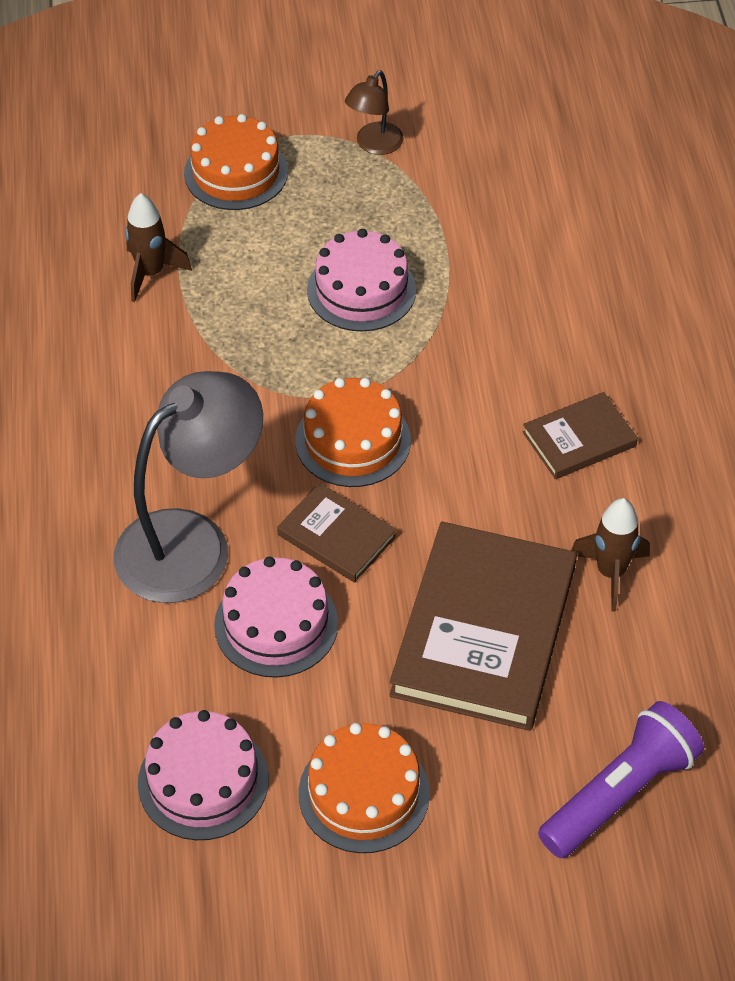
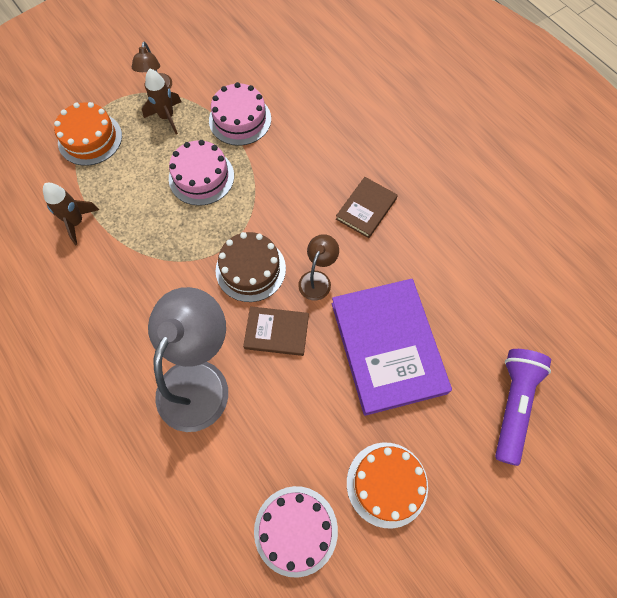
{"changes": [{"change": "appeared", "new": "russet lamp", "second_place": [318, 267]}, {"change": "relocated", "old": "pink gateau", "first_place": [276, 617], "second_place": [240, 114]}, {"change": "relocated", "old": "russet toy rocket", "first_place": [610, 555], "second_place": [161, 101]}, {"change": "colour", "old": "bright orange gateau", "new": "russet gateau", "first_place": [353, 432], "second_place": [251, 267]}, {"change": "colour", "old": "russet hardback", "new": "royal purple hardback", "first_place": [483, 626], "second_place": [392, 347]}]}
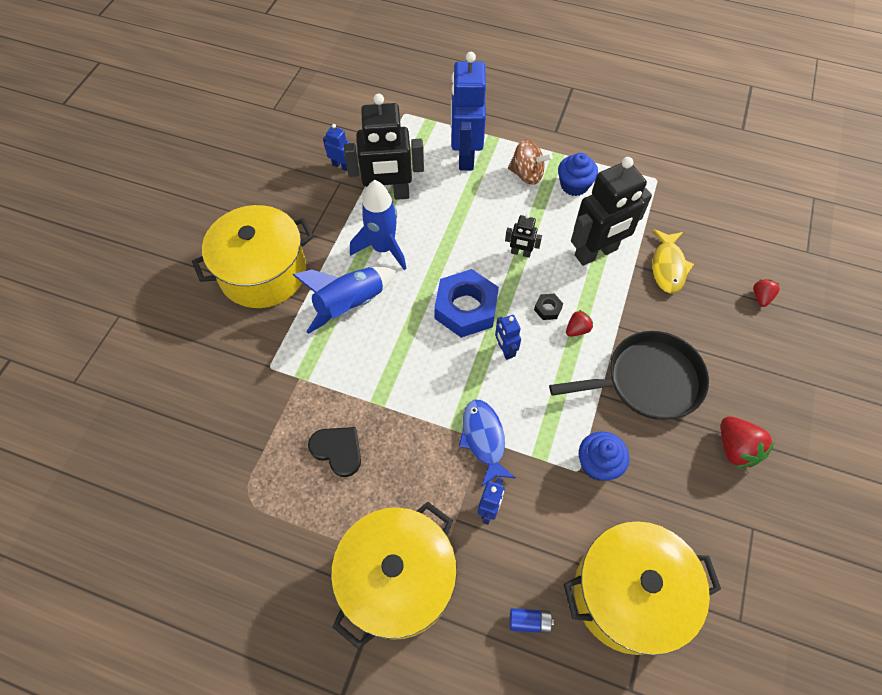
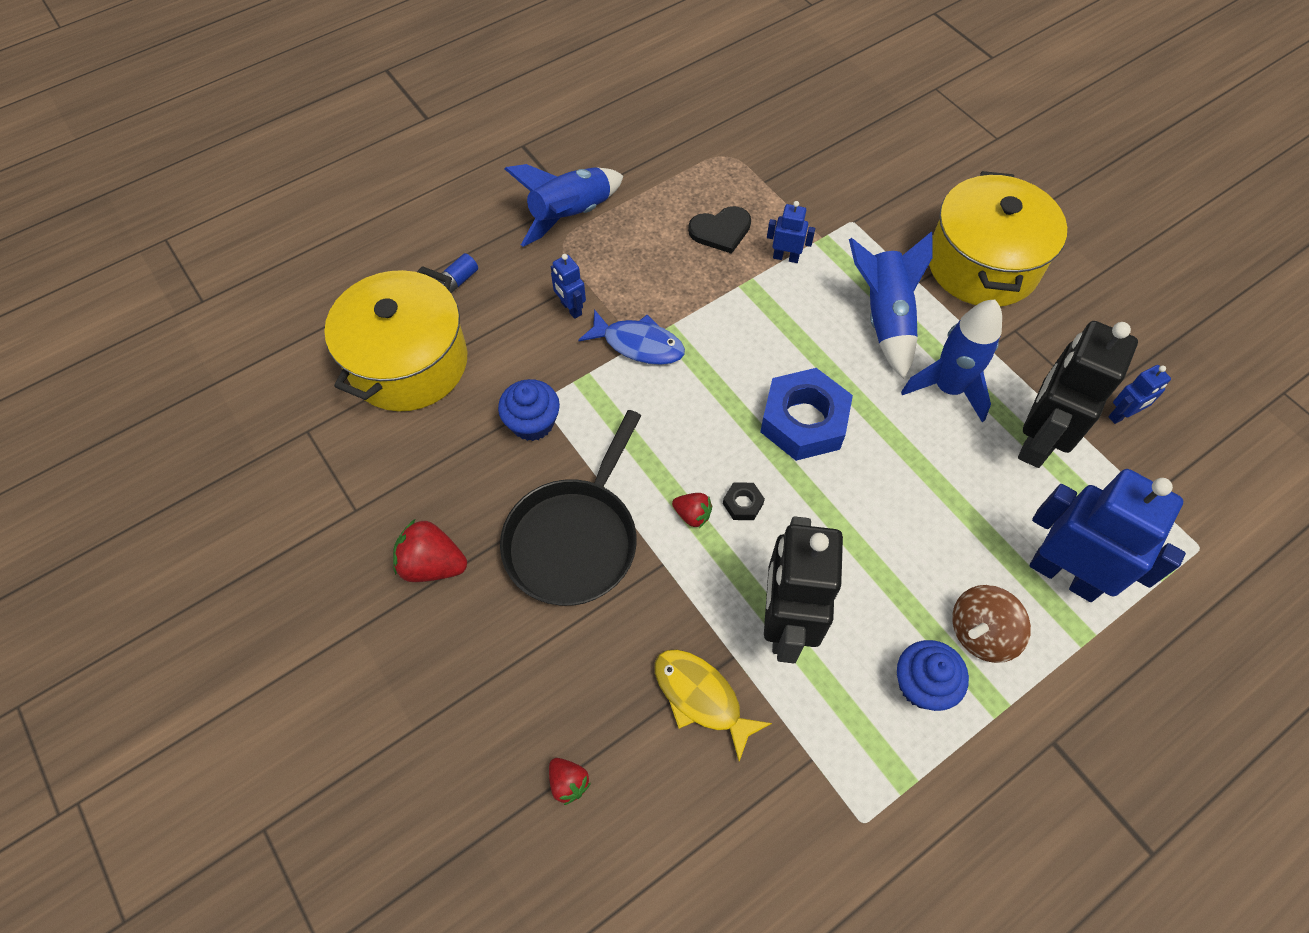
{"changes": [{"change": "missing", "old": "jet-black robot figure", "first_place": [523, 236]}, {"change": "relocated", "old": "cobalt robot figure", "first_place": [508, 337], "second_place": [791, 232]}, {"change": "exchanged", "old": "yellow cooking pot", "new": "cobalt toy rocket", "first_place": [394, 575], "second_place": [563, 205]}, {"change": "spun", "old": "red toy strawberry", "first_place": [579, 323], "second_place": [692, 510], "degrees": -60}]}
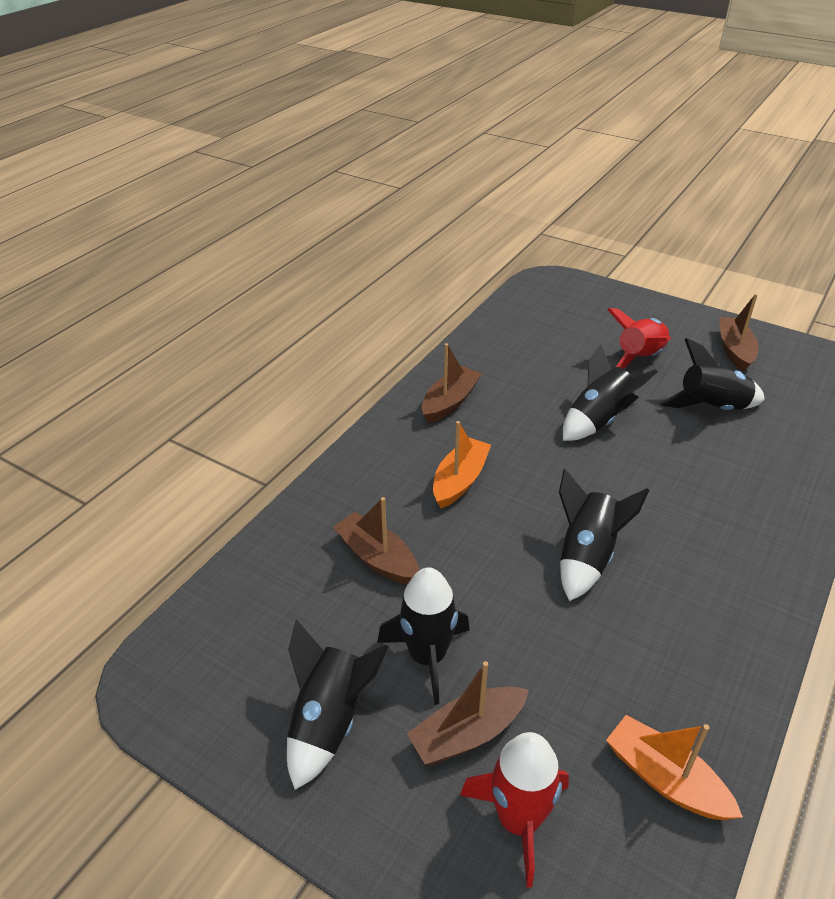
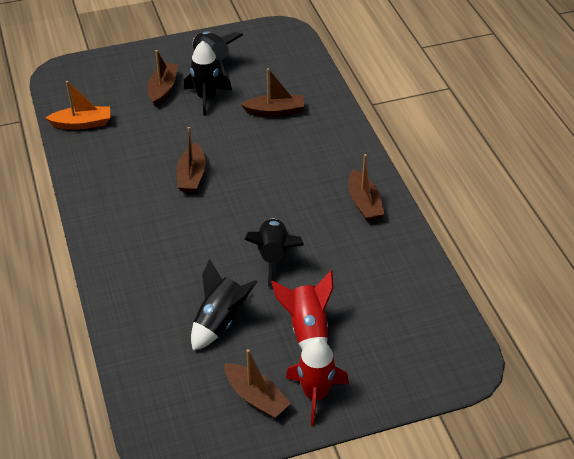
{"changes": [{"change": "missing", "old": "bright orange boat", "first_place": [462, 464]}, {"change": "relocated", "old": "red toy rocket", "first_place": [514, 809], "second_place": [317, 382]}, {"change": "exchanged", "old": "jet-black toy rocket", "new": "russet boat", "first_place": [604, 535], "second_place": [191, 160]}]}
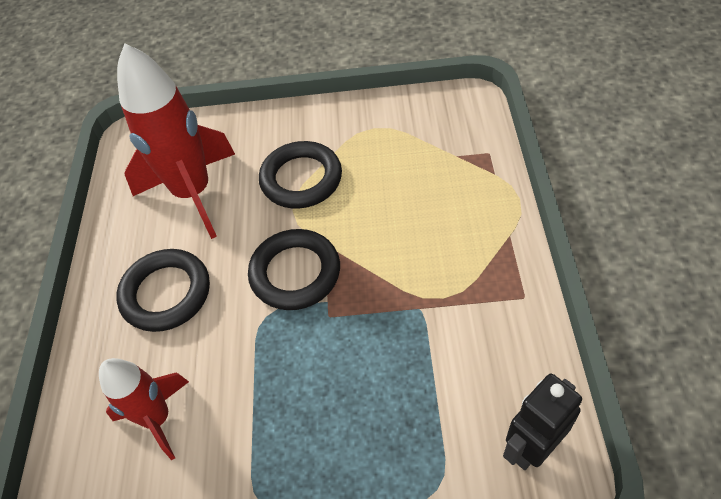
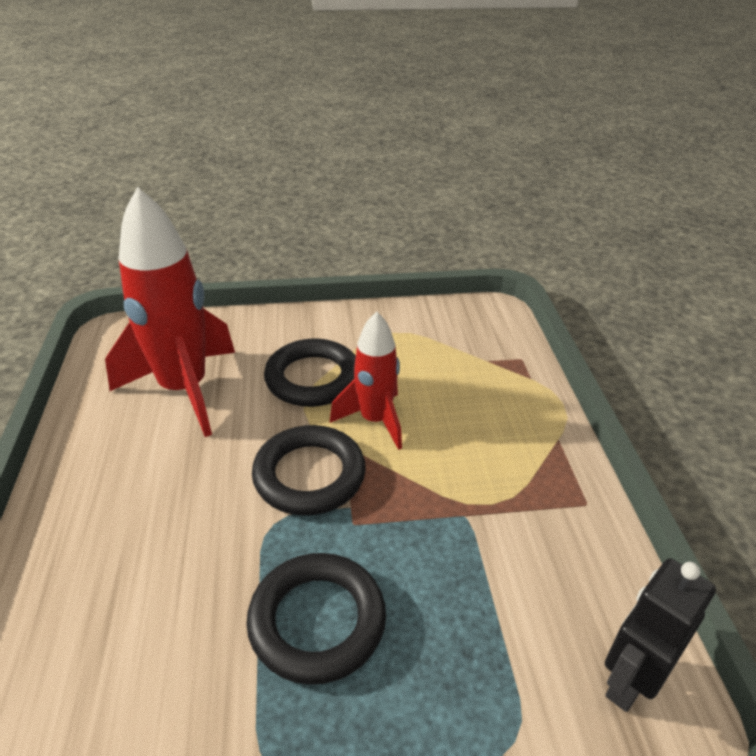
{"changes": [{"change": "relocated", "old": "red toy rocket", "first_place": [144, 409], "second_place": [366, 380]}, {"change": "relocated", "old": "jet-black ring", "first_place": [163, 290], "second_place": [316, 619]}]}
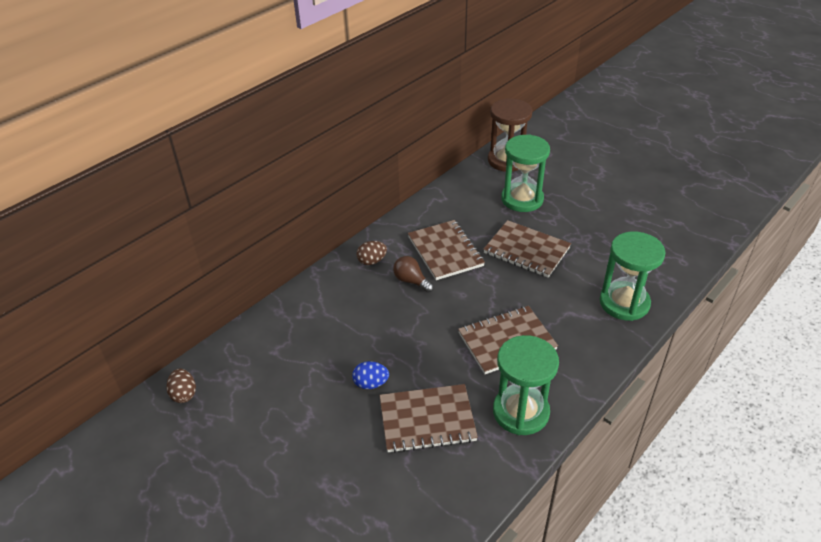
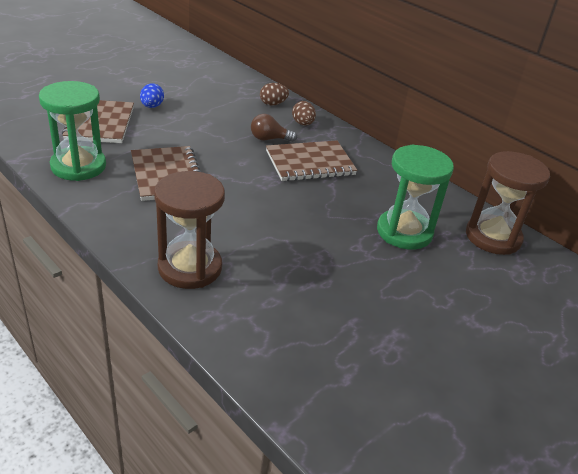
{"changes": [{"change": "missing", "old": "russet exercise book", "first_place": [527, 249]}, {"change": "relocated", "old": "russet egg", "first_place": [181, 386], "second_place": [274, 94]}, {"change": "colour", "old": "emerald sandglass", "new": "russet sandglass", "first_place": [632, 276], "second_place": [189, 230]}, {"change": "spun", "old": "russet lightbulb", "first_place": [413, 274], "second_place": [274, 128], "degrees": -135}]}
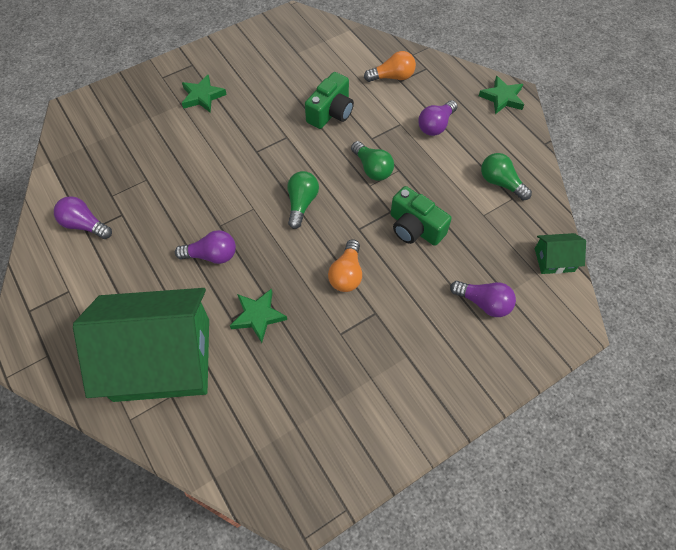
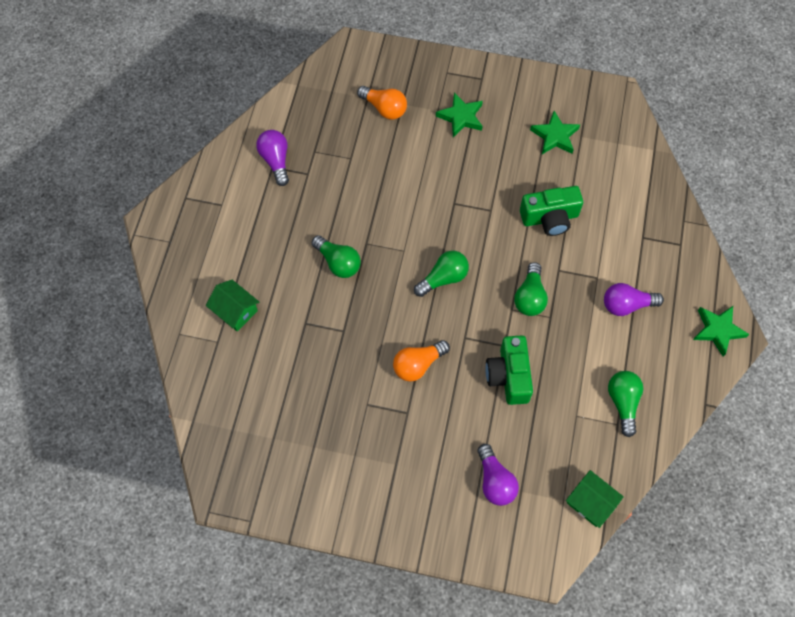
{"changes": [{"change": "relocated", "old": "emerald five-pointed star", "first_place": [258, 316], "second_place": [555, 132]}, {"change": "relocated", "old": "bright orange lightbulb", "first_place": [390, 66], "second_place": [382, 102]}, {"change": "colour", "old": "royal purple lightbulb", "new": "emerald lightbulb", "first_place": [205, 247], "second_place": [336, 256]}, {"change": "size", "old": "emerald cottage", "first_place": [141, 345], "second_place": [232, 305], "factor": 0.4}]}
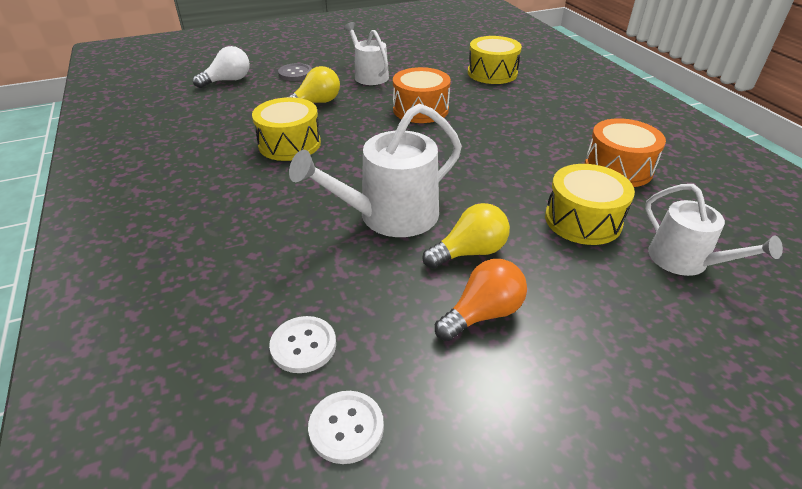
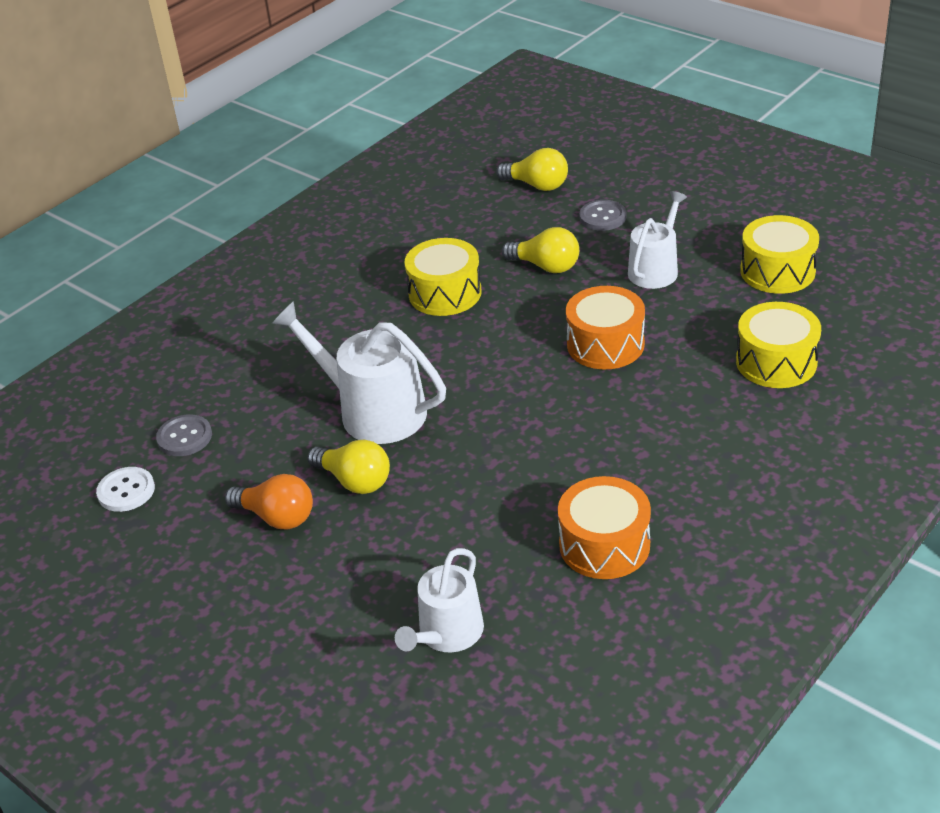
{"changes": [{"change": "relocated", "old": "yellow toy drum", "first_place": [590, 204], "second_place": [779, 254]}, {"change": "colour", "old": "snow-white lightbulb", "new": "yellow lightbulb", "first_place": [221, 67], "second_place": [532, 169]}, {"change": "colour", "old": "snow-white button", "new": "ash-grey button", "first_place": [302, 344], "second_place": [184, 435]}]}
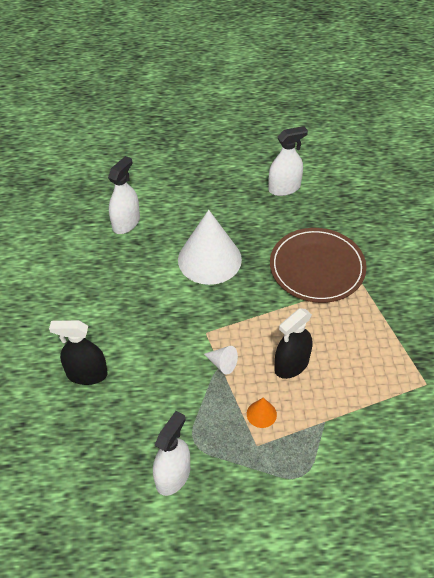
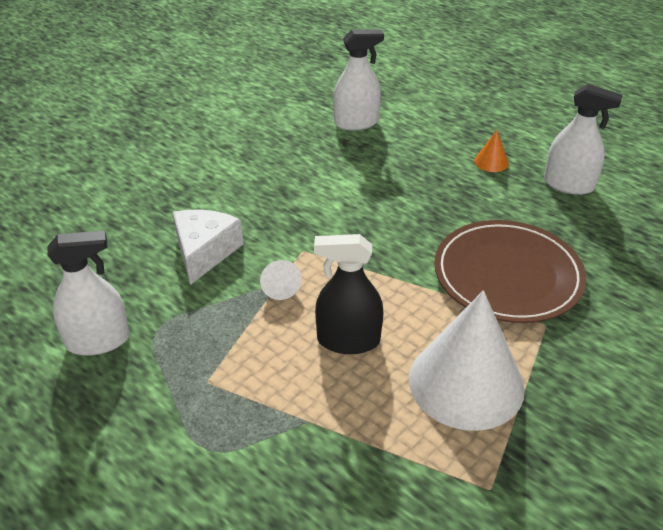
{"changes": [{"change": "missing", "old": "jet-black spray bottle", "first_place": [78, 352]}, {"change": "appeared", "new": "snow-white cheese", "second_place": [208, 247]}, {"change": "relocated", "old": "snow-white solid cone", "first_place": [210, 247], "second_place": [467, 360]}, {"change": "relocated", "old": "bright orange solid cone", "first_place": [262, 413], "second_place": [491, 151]}]}
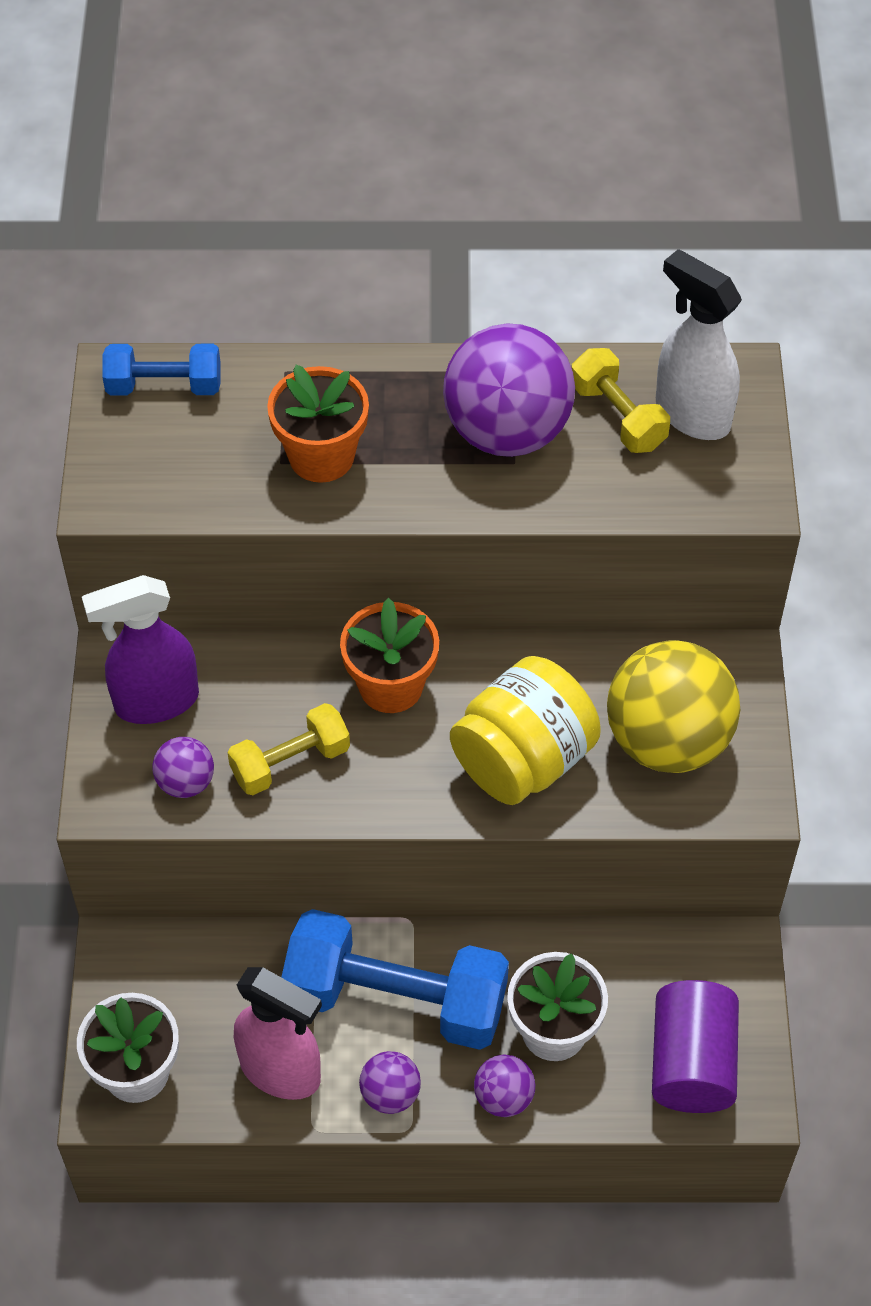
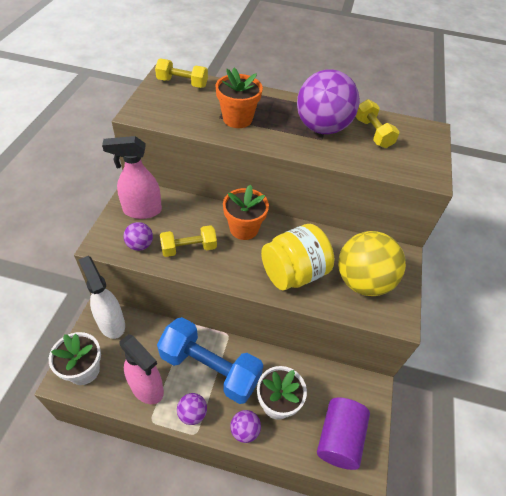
{"changes": [{"change": "relocated", "old": "snow-white spray bottle", "first_place": [699, 344], "second_place": [101, 297]}, {"change": "colour", "old": "royal purple spray bottle", "new": "pink spray bottle", "first_place": [140, 649], "second_place": [132, 177]}, {"change": "colour", "old": "cobalt free weight", "new": "yellow free weight", "first_place": [161, 369], "second_place": [181, 73]}]}
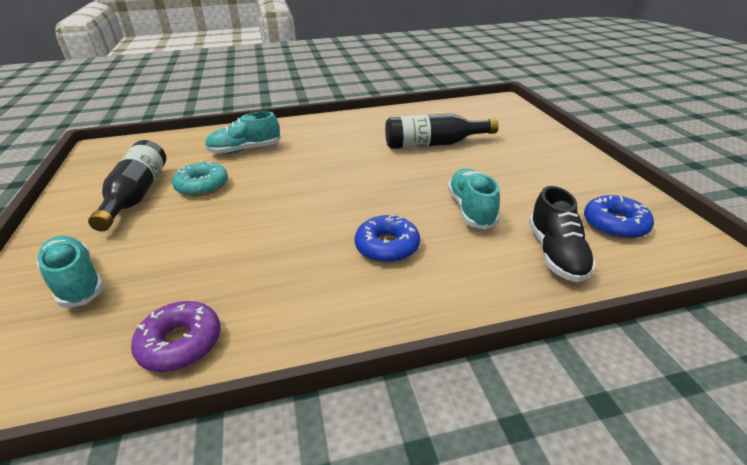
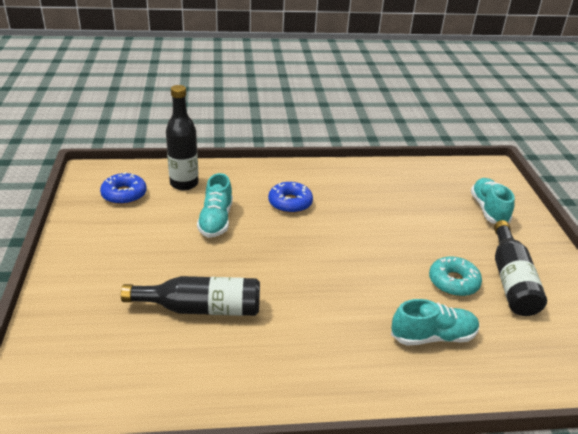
{"changes": [{"change": "missing", "old": "royal purple glazed donut", "first_place": [176, 336]}, {"change": "exchanged", "old": "jet-black sneaker", "new": "jet-black drink bottle", "first_place": [562, 234], "second_place": [182, 137]}, {"change": "spun", "old": "teal sneaker", "first_place": [70, 272], "second_place": [493, 201], "degrees": -150}]}
